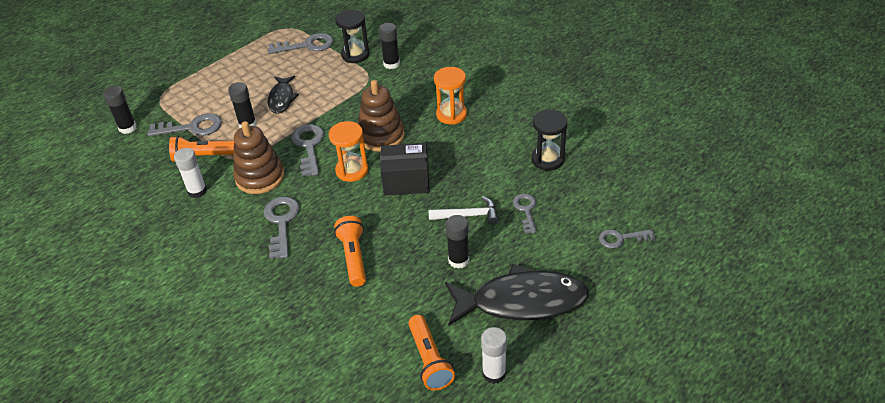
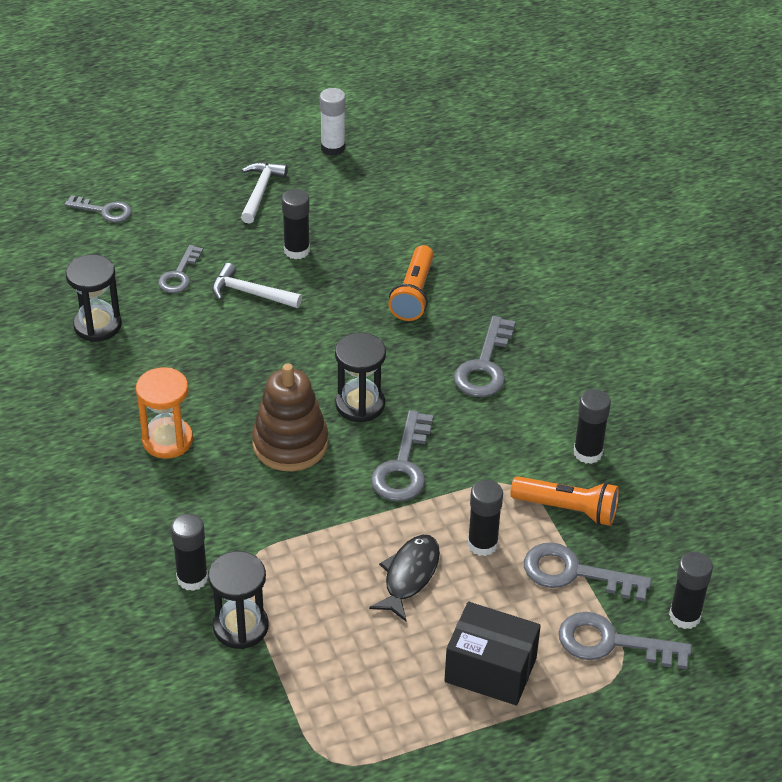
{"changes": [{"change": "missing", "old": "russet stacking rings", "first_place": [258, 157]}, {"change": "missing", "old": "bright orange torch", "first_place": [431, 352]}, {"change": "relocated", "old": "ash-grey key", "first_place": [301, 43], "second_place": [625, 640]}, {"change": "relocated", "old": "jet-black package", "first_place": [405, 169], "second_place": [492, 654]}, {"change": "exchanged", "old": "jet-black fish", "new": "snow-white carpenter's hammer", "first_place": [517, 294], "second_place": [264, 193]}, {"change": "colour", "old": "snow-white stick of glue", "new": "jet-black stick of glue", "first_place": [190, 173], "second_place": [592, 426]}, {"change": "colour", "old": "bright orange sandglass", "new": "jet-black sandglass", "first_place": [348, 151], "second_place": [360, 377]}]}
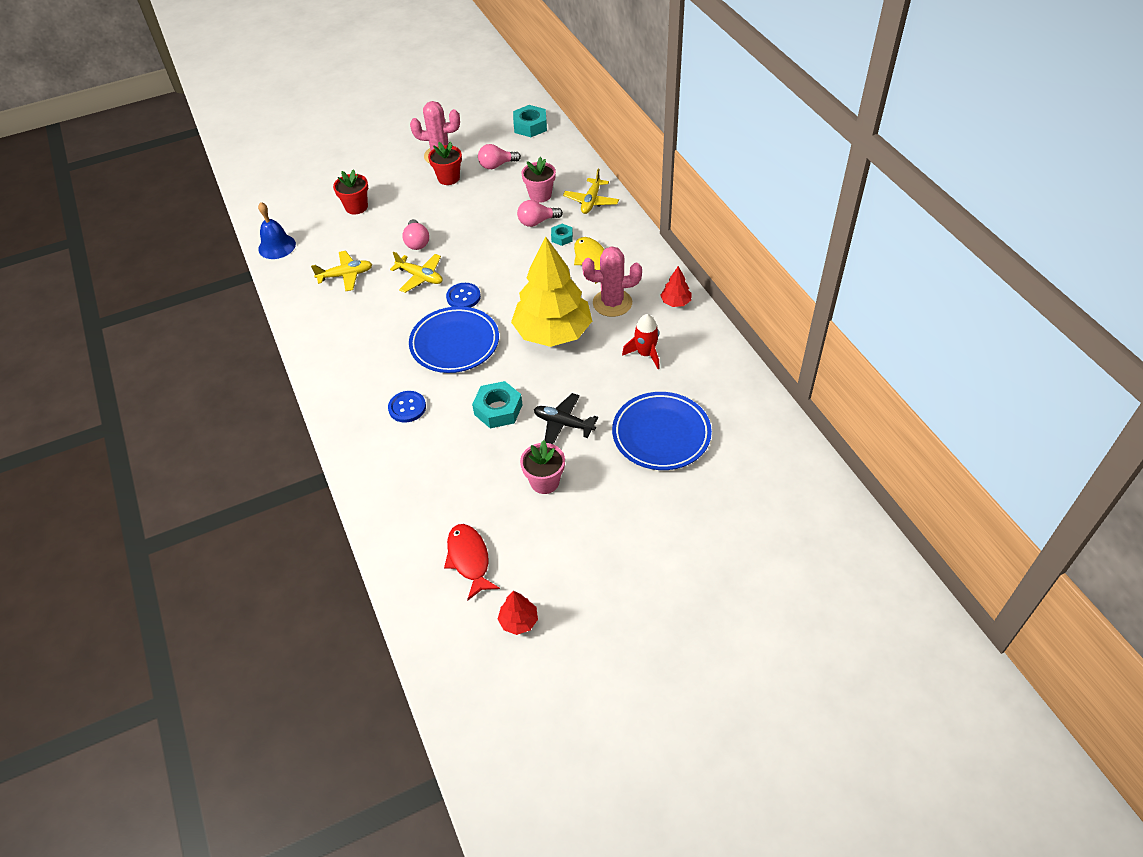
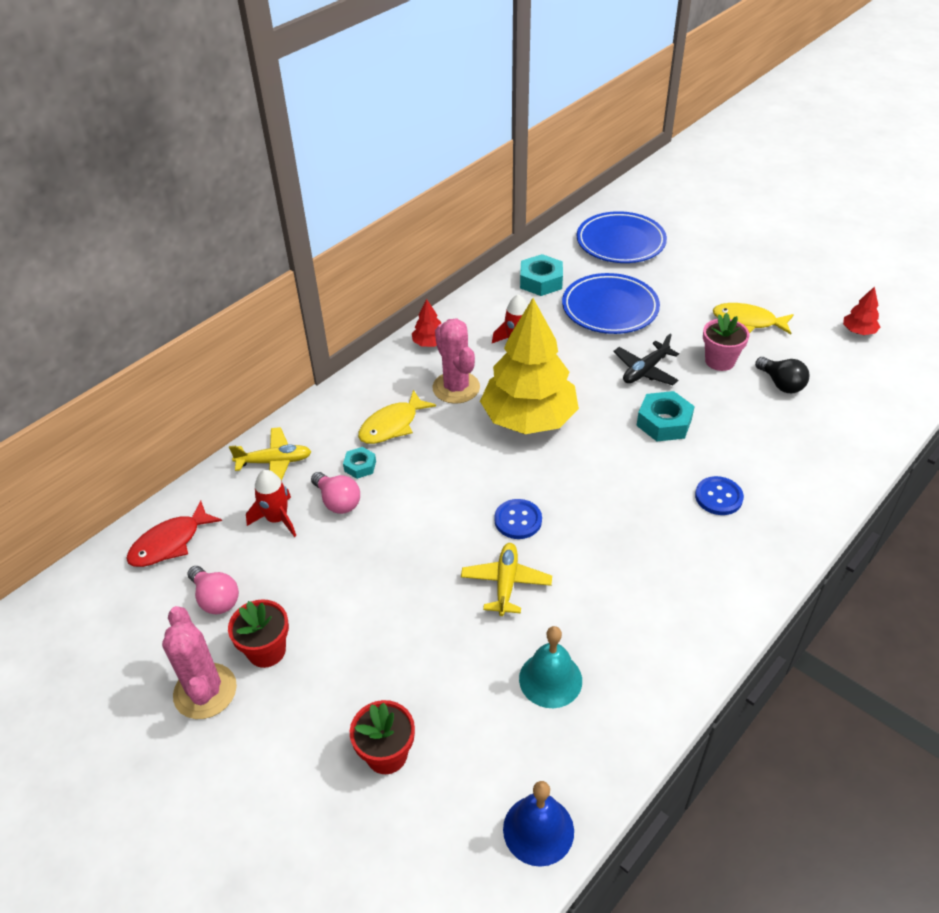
{"changes": [{"change": "missing", "old": "pink lightbulb", "first_place": [415, 234]}, {"change": "appeared", "new": "yellow fish", "second_place": [753, 318]}, {"change": "appeared", "new": "jet-black lightbulb", "second_place": [782, 375]}, {"change": "relocated", "old": "cobalt flat dish", "first_place": [454, 339], "second_place": [622, 237]}, {"change": "relocated", "old": "red fish", "first_place": [472, 562], "second_place": [174, 533]}, {"change": "relocated", "old": "teal hex nut", "first_place": [530, 121], "second_place": [541, 275]}, {"change": "exchanged", "old": "yellow toy plane", "new": "teal bell", "first_place": [341, 271], "second_place": [550, 667]}, {"change": "exchanged", "old": "pink plant pot", "new": "red toy rocket", "first_place": [539, 180], "second_place": [271, 503]}, {"change": "spun", "old": "jet-black toy plane", "first_place": [566, 418], "second_place": [646, 359], "degrees": 45}]}
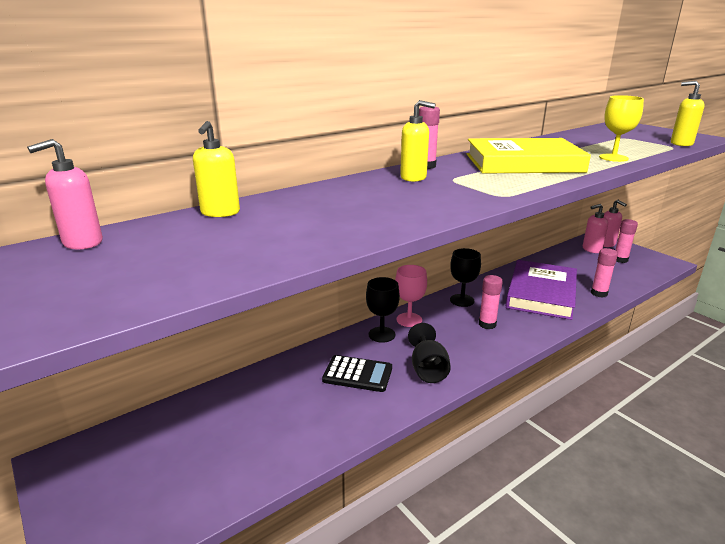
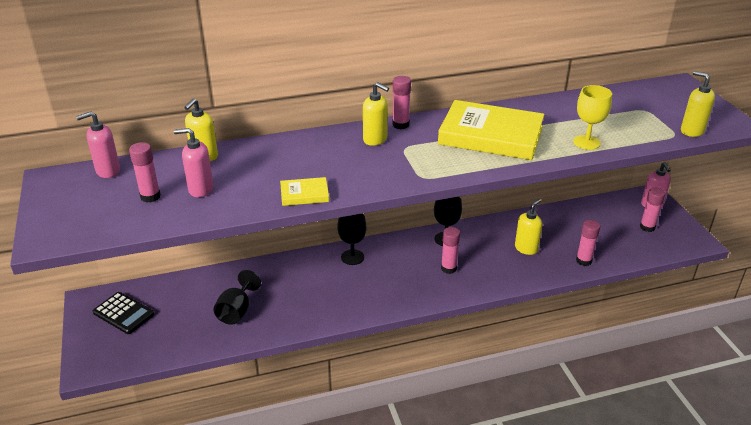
{"changes": [{"change": "missing", "old": "pink wine glass", "first_place": [411, 296]}, {"change": "appeared", "new": "pink stick of glue", "second_place": [145, 172]}, {"change": "appeared", "new": "yellow hardback", "second_place": [304, 191]}, {"change": "relocated", "old": "jet-black pocket calculator", "first_place": [357, 373], "second_place": [123, 313]}, {"change": "relocated", "old": "jet-black wine glass", "first_place": [429, 353], "second_place": [237, 297]}, {"change": "relocated", "old": "pink pump bottle", "first_place": [595, 228], "second_place": [194, 162]}, {"change": "exchanged", "old": "royal purple hardback", "new": "yellow pump bottle", "first_place": [541, 290], "second_place": [529, 227]}]}
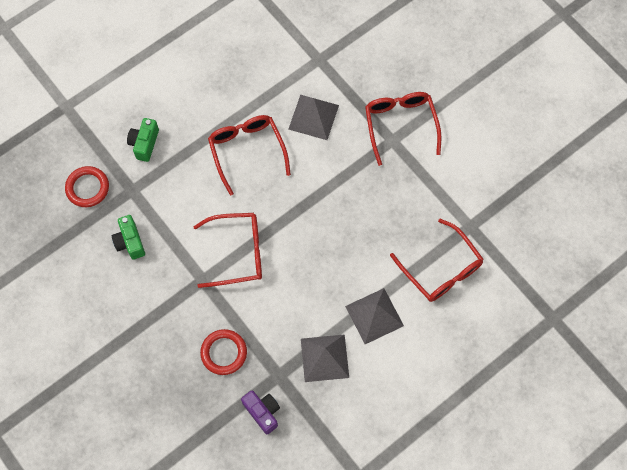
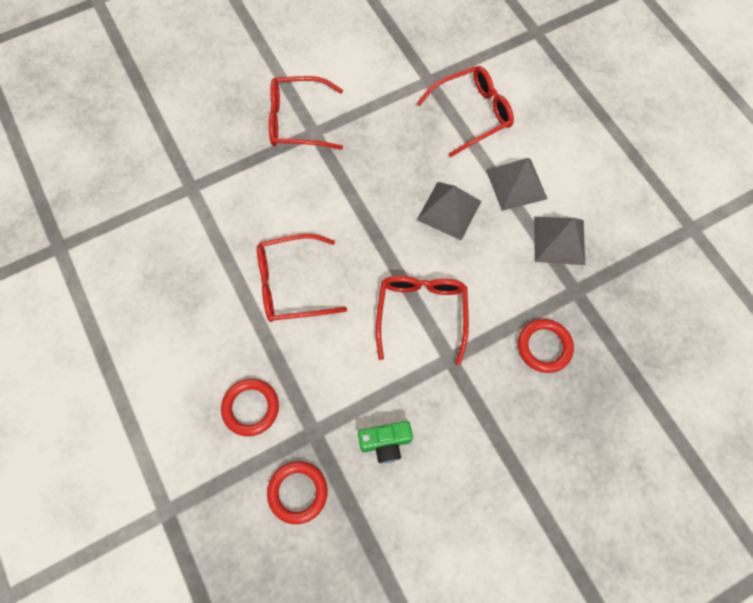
{"changes": [{"change": "missing", "old": "royal purple camera", "first_place": [260, 412]}, {"change": "relocated", "old": "ash-grey solid pyramid", "first_place": [314, 117], "second_place": [449, 211]}, {"change": "exchanged", "old": "emerald camera", "new": "red ring", "first_place": [143, 140], "second_place": [250, 407]}]}
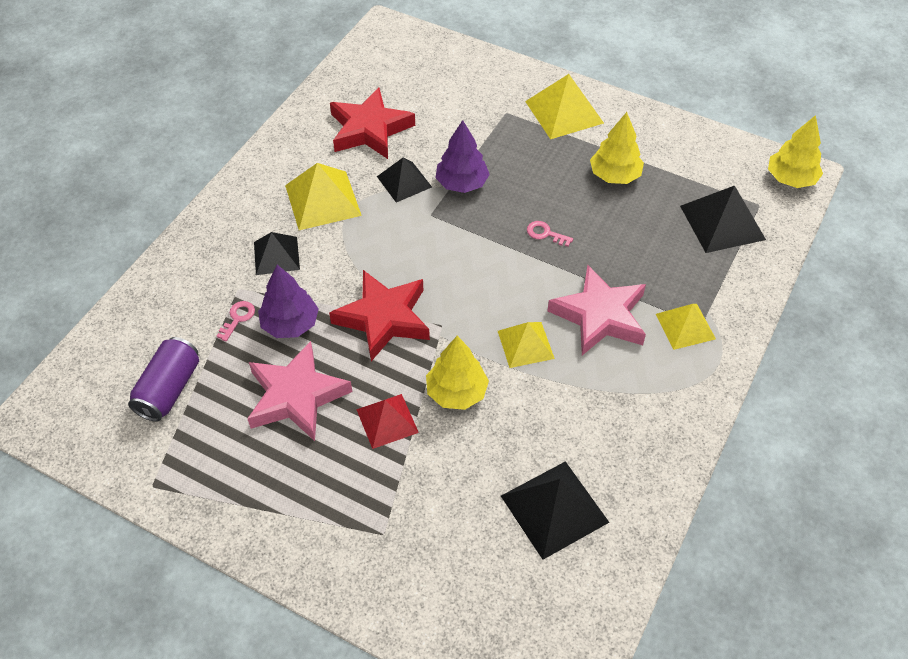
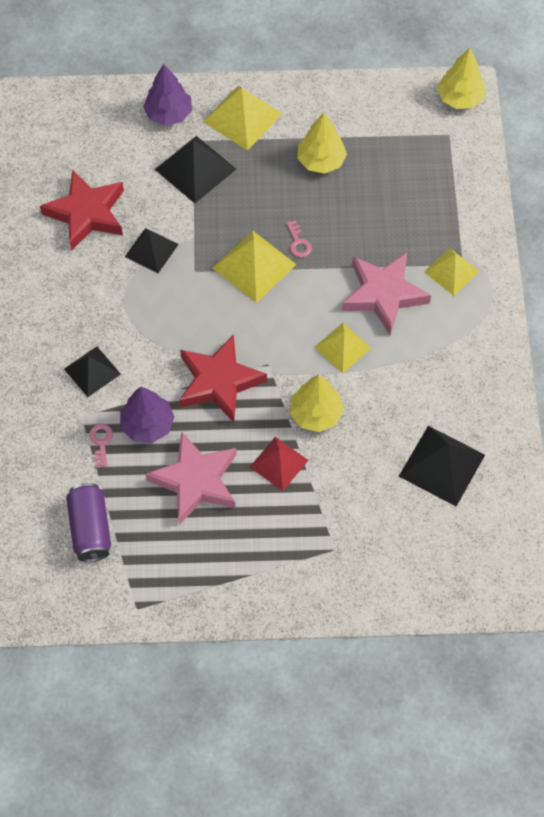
{"changes": [{"change": "relocated", "old": "yellow solid pyramid", "first_place": [323, 196], "second_place": [254, 266]}, {"change": "relocated", "old": "royal purple fir tree", "first_place": [463, 156], "second_place": [167, 95]}, {"change": "relocated", "old": "jet-black solid pyramid", "first_place": [723, 219], "second_place": [195, 169]}, {"change": "spun", "old": "pink key", "first_place": [550, 234], "second_place": [299, 239], "degrees": -105}]}
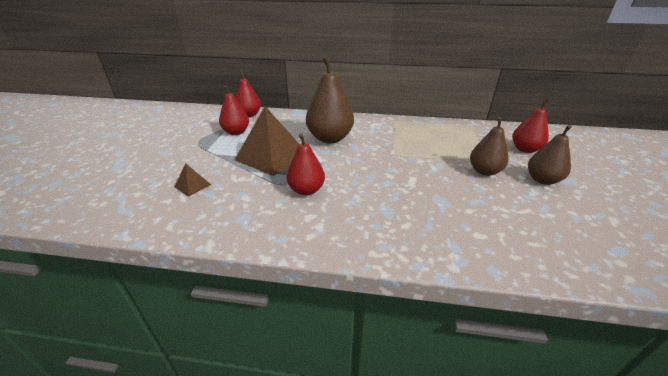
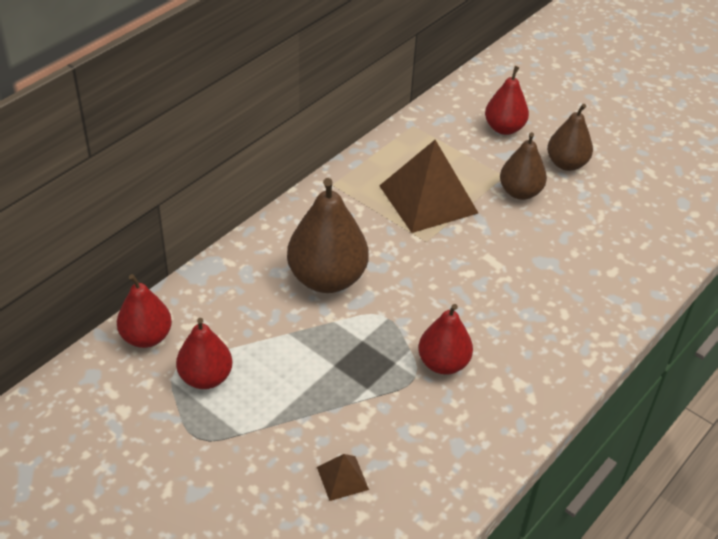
{"changes": [{"change": "relocated", "old": "russet solid pyramid", "first_place": [267, 141], "second_place": [428, 186]}]}
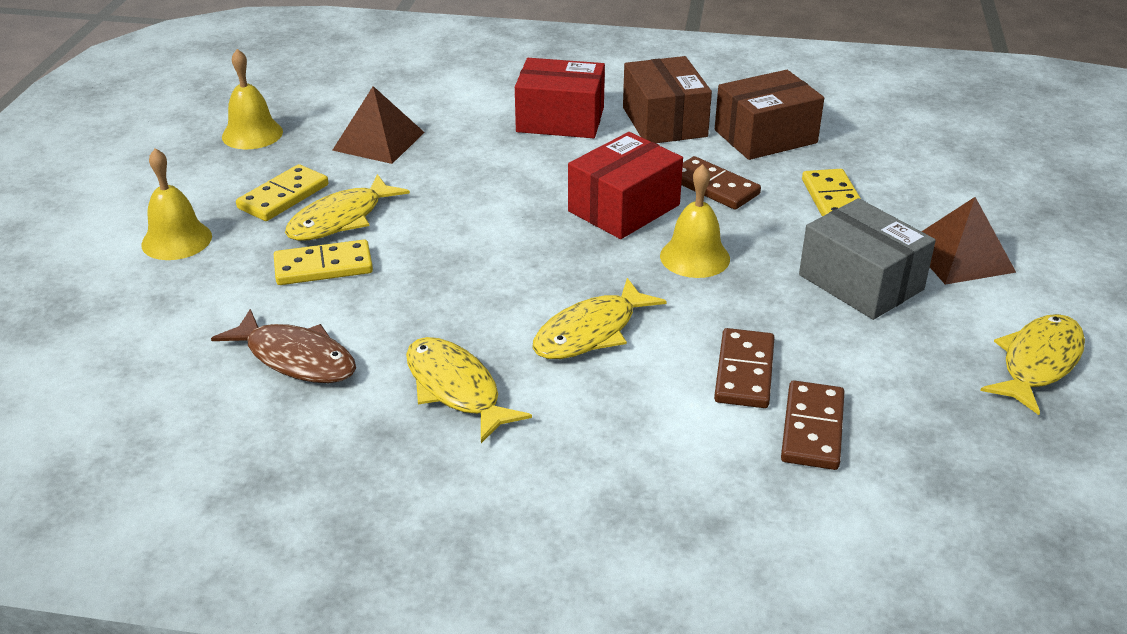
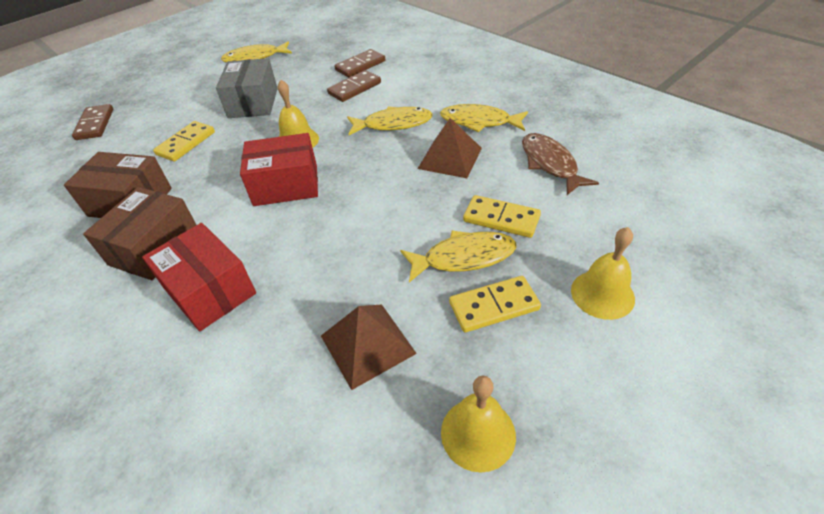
{"changes": [{"change": "relocated", "old": "russet domino", "first_place": [721, 182], "second_place": [92, 122]}, {"change": "relocated", "old": "russet solid pyramid", "first_place": [968, 241], "second_place": [450, 148]}, {"change": "spun", "old": "yellow fish", "first_place": [469, 390], "second_place": [484, 118], "degrees": 105}]}
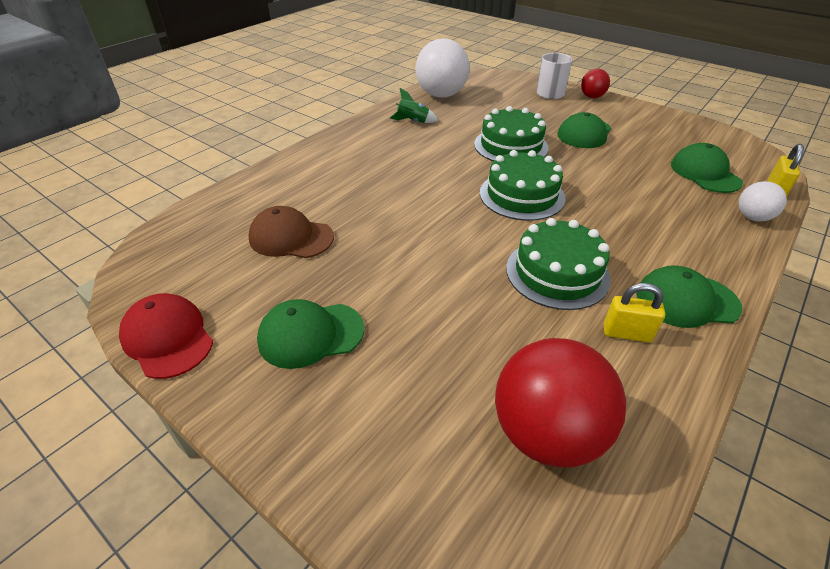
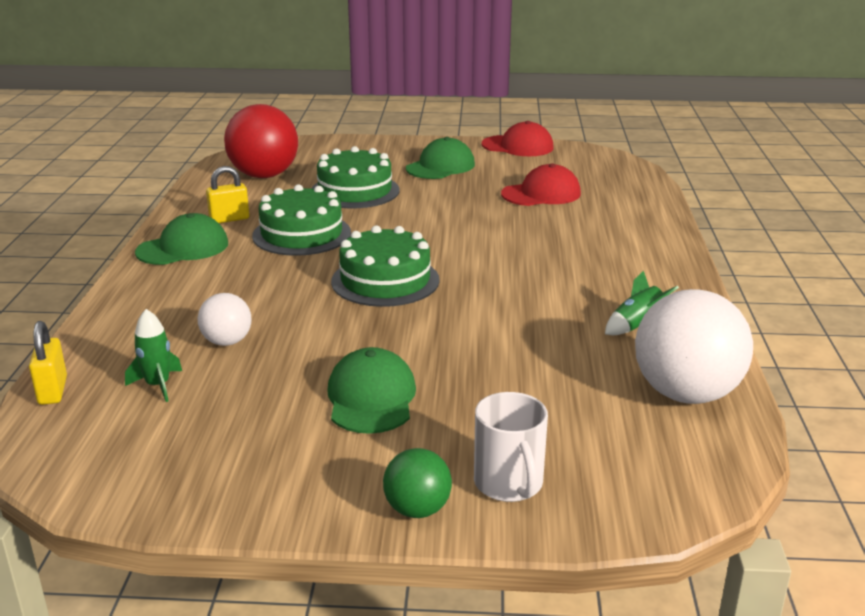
{"changes": [{"change": "relocated", "old": "emerald gateau", "first_place": [511, 133], "second_place": [355, 177]}, {"change": "relocated", "old": "snow-white sphere", "first_place": [763, 201], "second_place": [224, 319]}, {"change": "exchanged", "old": "emerald cap", "new": "emerald toy rocket", "first_place": [707, 168], "second_place": [153, 355]}, {"change": "colour", "old": "russet cap", "new": "red cap", "first_place": [291, 232], "second_place": [541, 184]}, {"change": "colour", "old": "red sphere", "new": "emerald sphere", "first_place": [595, 83], "second_place": [417, 483]}]}
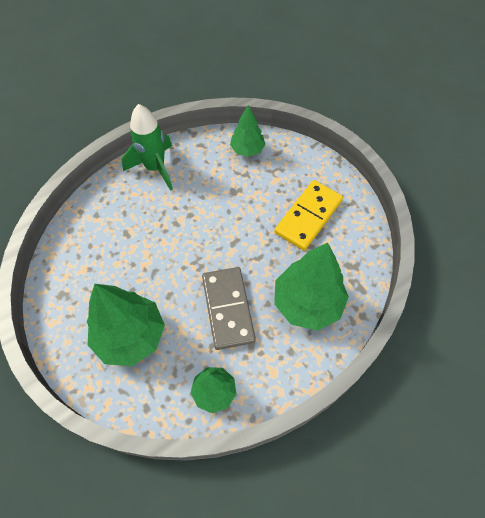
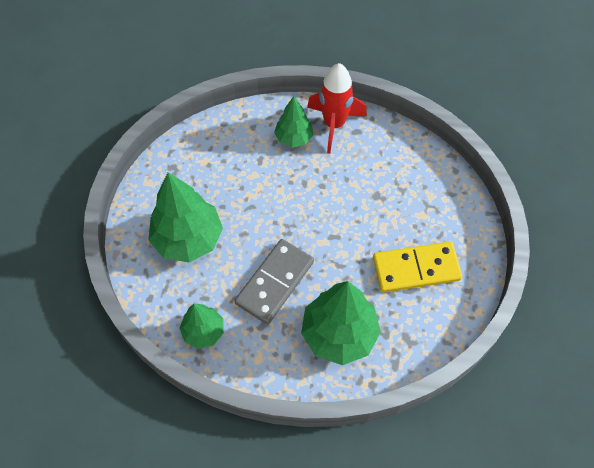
{"changes": [{"change": "relocated", "old": "emerald fir tree", "first_place": [247, 131], "second_place": [293, 122]}, {"change": "colour", "old": "emerald toy rocket", "new": "red toy rocket", "first_place": [147, 147], "second_place": [337, 108]}]}
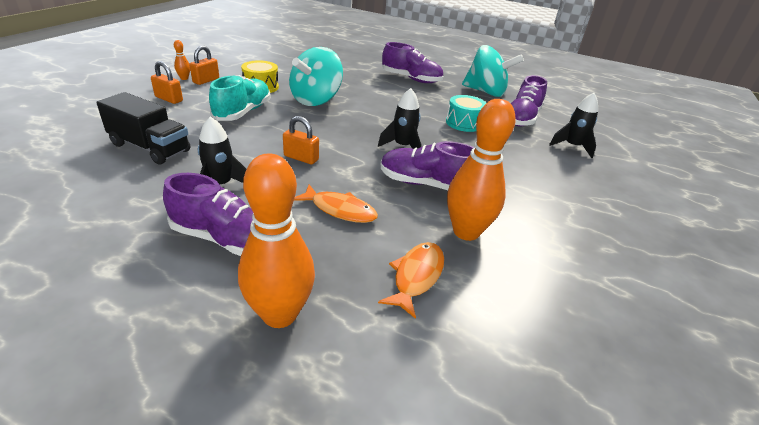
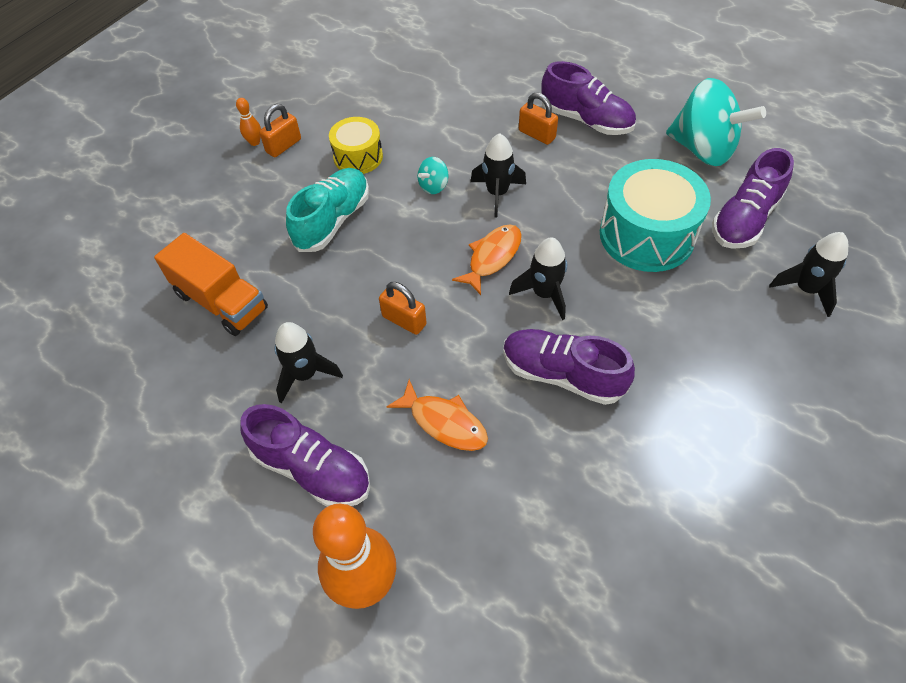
{"changes": [{"change": "missing", "old": "bright orange tenpin", "first_place": [481, 170]}, {"change": "appeared", "new": "jet-black toy rocket", "second_place": [498, 175]}, {"change": "relocated", "old": "bright orange small lock", "first_place": [167, 82], "second_place": [538, 118]}, {"change": "relocated", "old": "bright orange fish", "first_place": [411, 280], "second_place": [487, 259]}, {"change": "colour", "old": "jet-black truck", "new": "bright orange truck", "first_place": [143, 128], "second_place": [211, 284]}, {"change": "size", "old": "teal toy top", "first_place": [316, 76], "second_place": [432, 175], "factor": 0.43}, {"change": "size", "old": "teal toy drum", "first_place": [466, 113], "second_place": [655, 215], "factor": 1.74}]}
